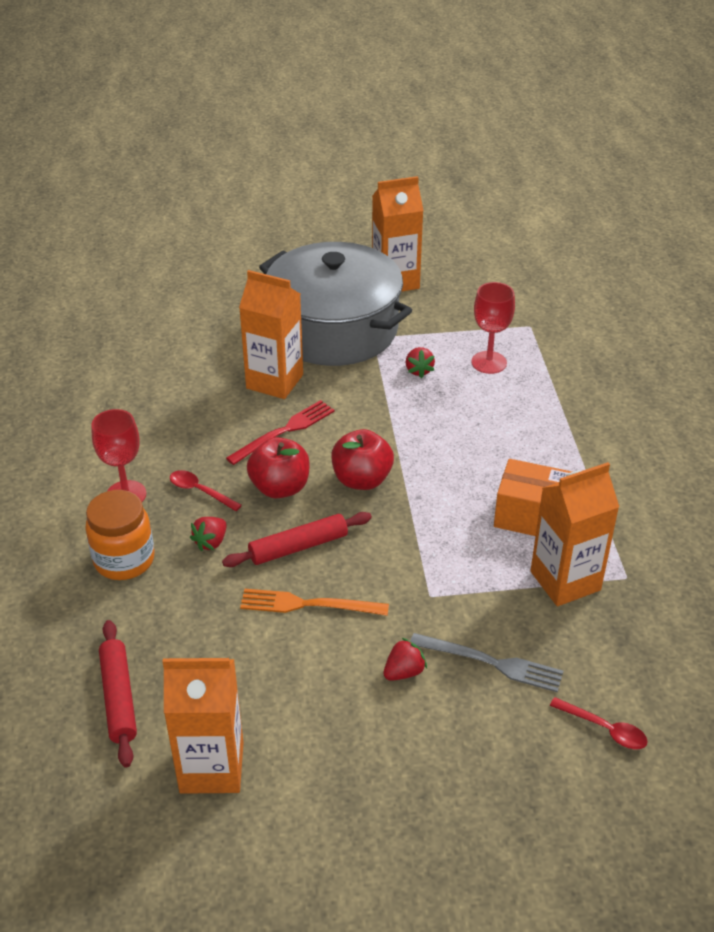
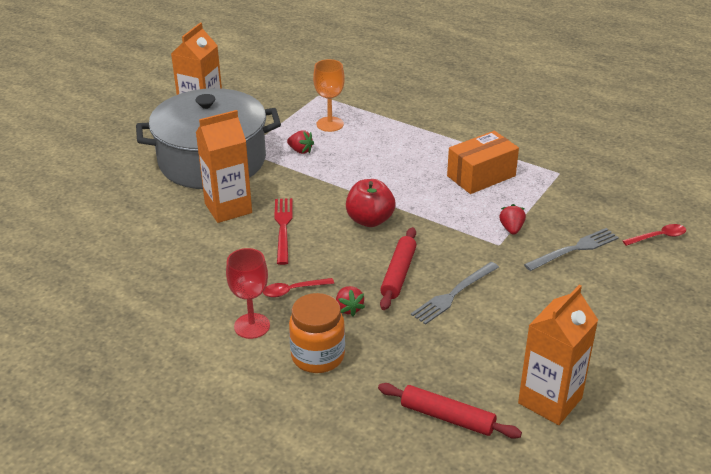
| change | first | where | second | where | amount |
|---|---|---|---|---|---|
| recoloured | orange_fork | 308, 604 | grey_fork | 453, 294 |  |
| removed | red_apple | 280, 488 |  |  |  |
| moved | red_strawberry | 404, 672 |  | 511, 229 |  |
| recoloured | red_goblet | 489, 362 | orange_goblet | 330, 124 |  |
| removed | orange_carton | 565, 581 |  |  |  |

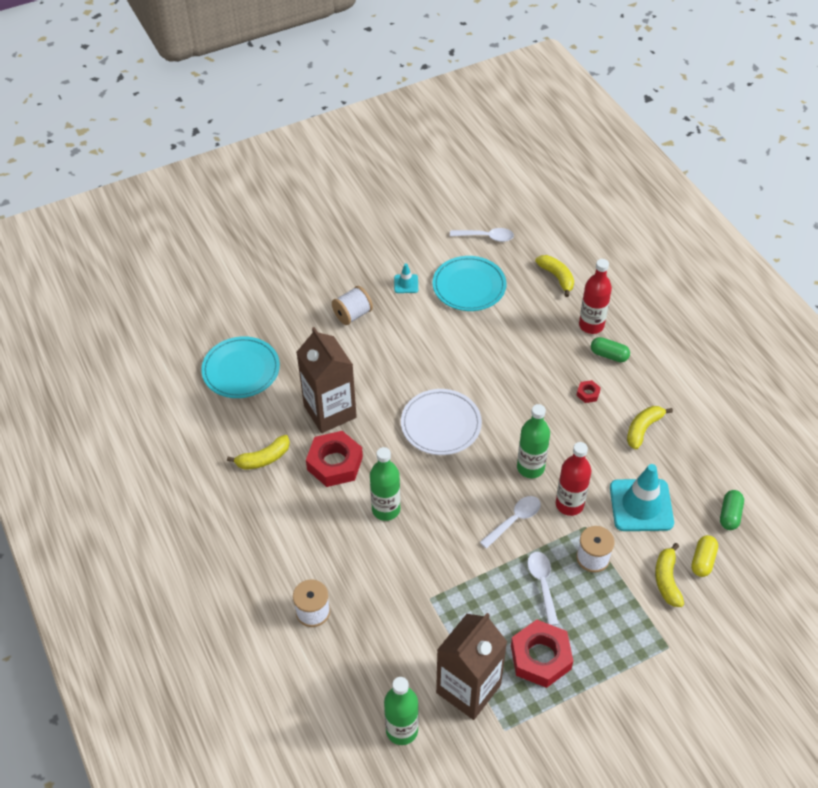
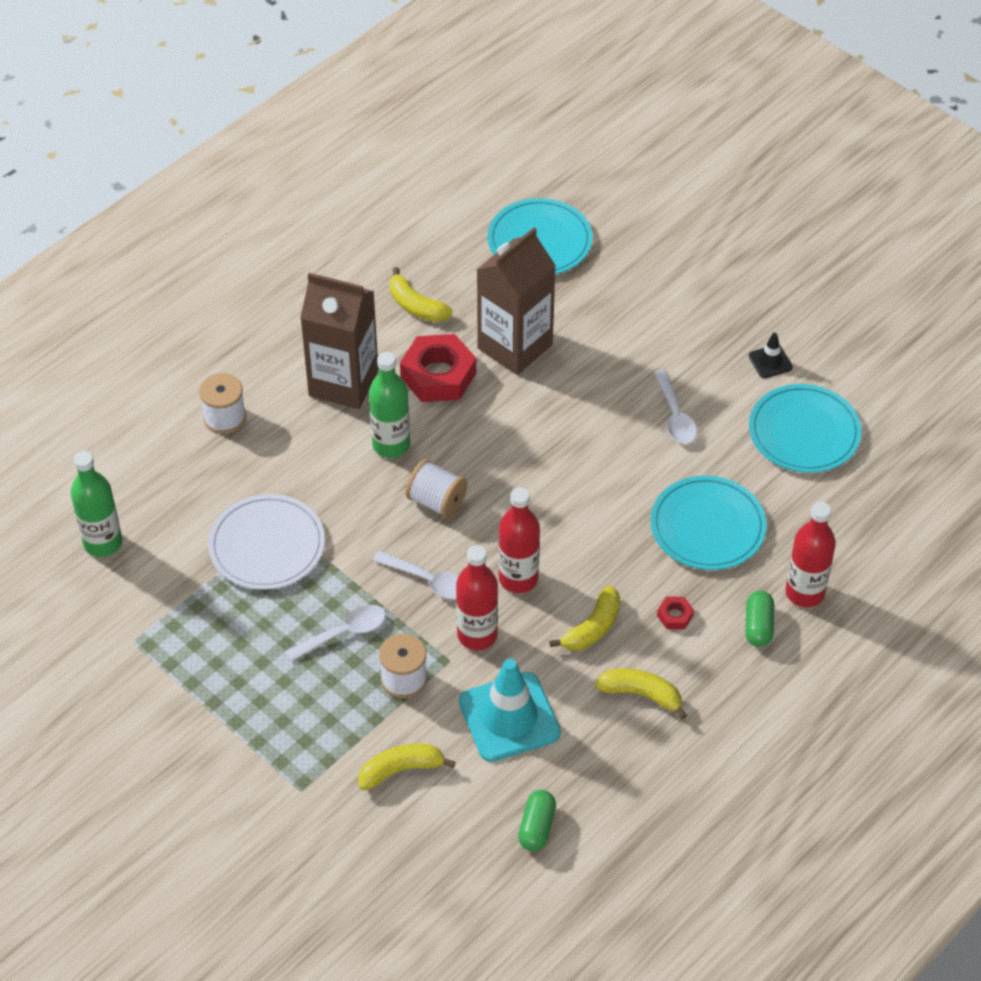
| change | first | where | second | where | amount |
|---|---|---|---|---|---|
| moved | white_spool | 352, 314 |  | 437, 501 |  |
| recoloured | turquoise_traffic_cone | 406, 284 | black_traffic_cone | 770, 362 |  |
| moved | white_plate | 441, 424 |  | 267, 545 |  |
| moved | brown_carton | 468, 689 |  | 343, 383 |  |
| moved | white_spoon | 486, 237 |  | 675, 415 |  |
| removed | red_nut | 540, 657 |  |  |  |
| recoloured | green_bottle | 530, 468 | red_bottle | 518, 578 |  |
| moved | yellow_banana | 557, 277 |  | 592, 628 |  |
| removed | yellow_capsule | 702, 560 |  |  |  |
| turned | green_capsule | 729, 515 |  | 536, 827 | 75 degrees counterclockwise |
| added |  |  | turquoise_plate | 707, 526 |  |

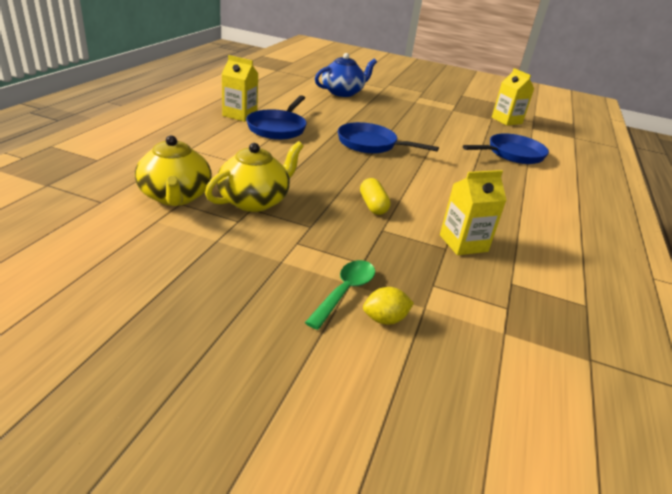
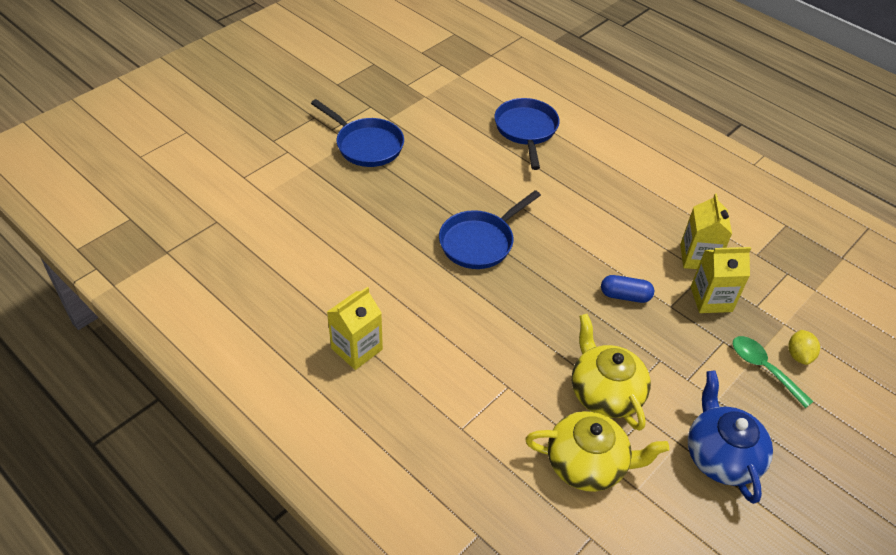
| change | first | where | second | where | amount |
|---|---|---|---|---|---|
| moved | blue_pan | 278, 128 |  | 366, 145 |  |
| moved | blue_teapot | 343, 92 |  | 721, 456 |  |
| recoloured | yellow_capsule | 373, 205 | blue_capsule | 625, 296 |  |
| moved | yellow_carton | 506, 120 |  | 711, 299 |  |

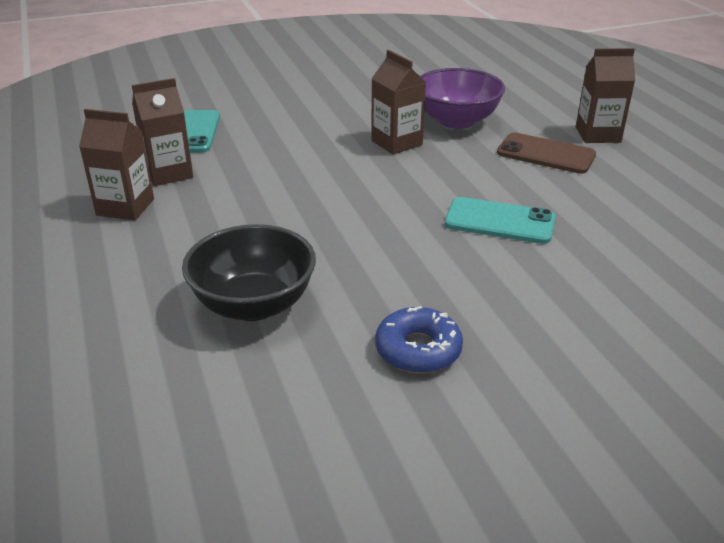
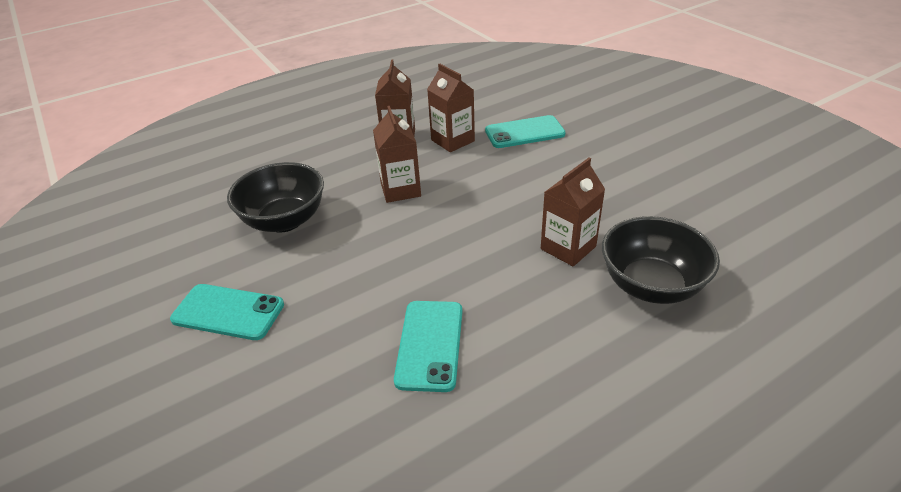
| change | first | where | second | where | amount |
|---|---|---|---|---|---|
| replaced | blue_donut | 418, 349 | turquoise_phone | 228, 312 |  |
| recoloured | purple_bowl | 456, 121 | black_bowl | 651, 285 |  |
| removed | brown_phone | 545, 154 |  |  |  |
| moved | brown_carton | 598, 134 |  | 400, 190 |  |

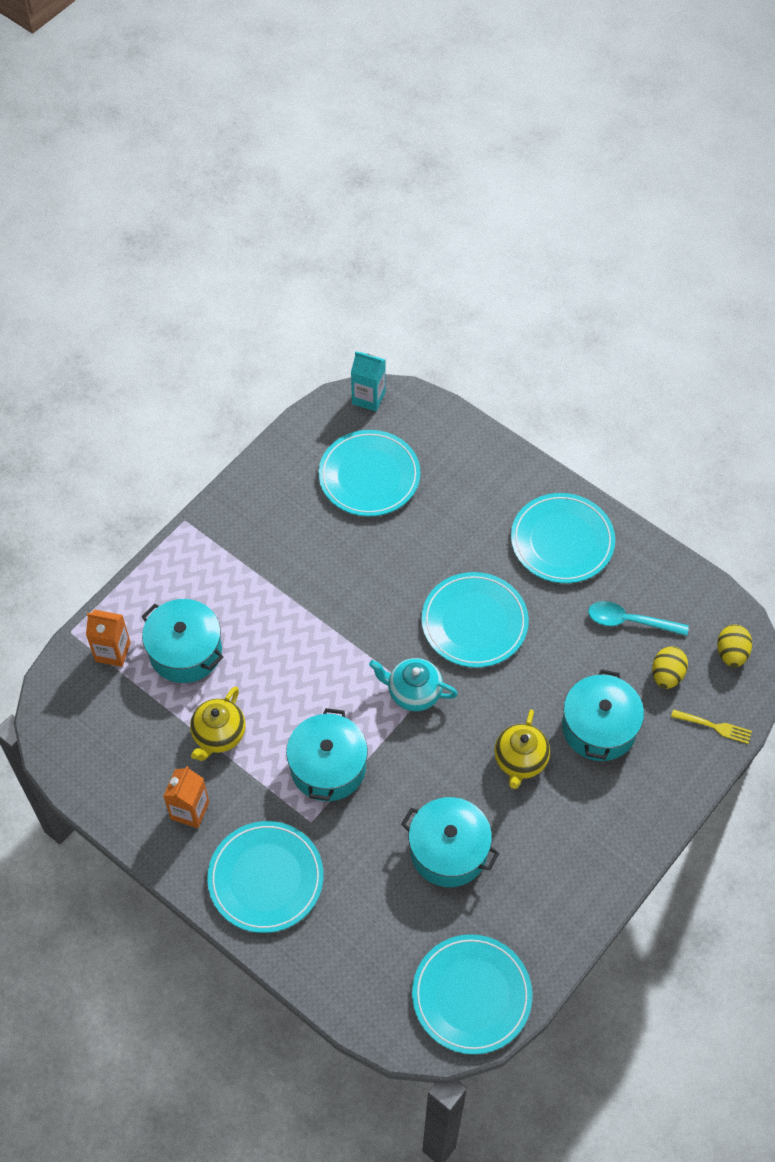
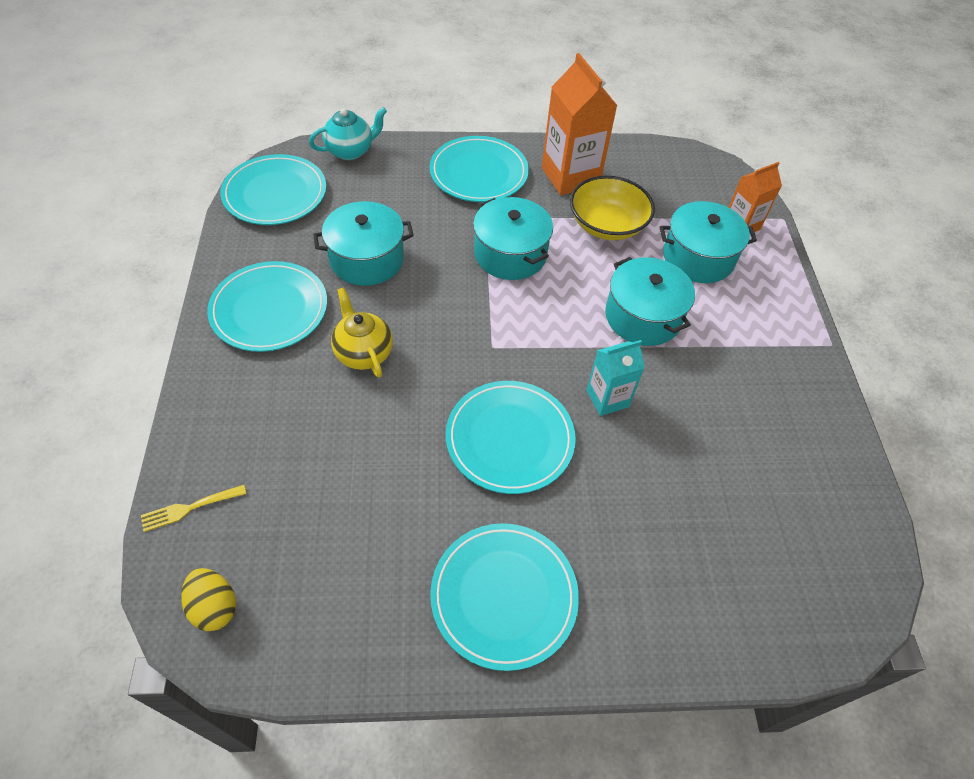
| change | first | where | second | where | amount |
|---|---|---|---|---|---|
| resized | orange_carton | 190, 810 |  | 570, 176 | x1.70 |
| replaced | yellow_teapot | 218, 735 | yellow_bowl | 607, 225 |  |
| moved | turquoise_plate | 369, 476 |  | 269, 309 |  |
| moved | turquoise_carton | 368, 398 |  | 607, 398 |  |
| moved | turquoise_teapot | 413, 692 |  | 351, 151 |  |
| moved | turquoise_pot | 599, 727 |  | 643, 316 |  |
| removed | turquoise_spoon | 629, 621 |  |  |  |
| removed | yellow_egg | 667, 675 |  |  |  |

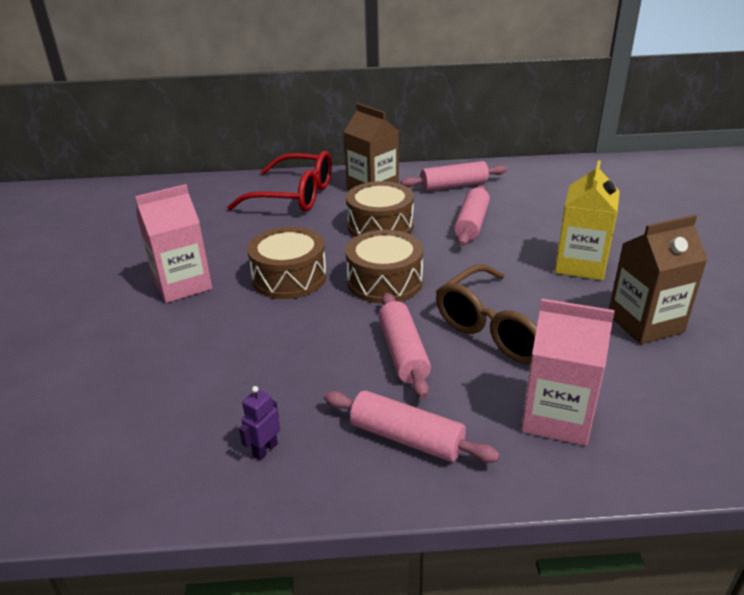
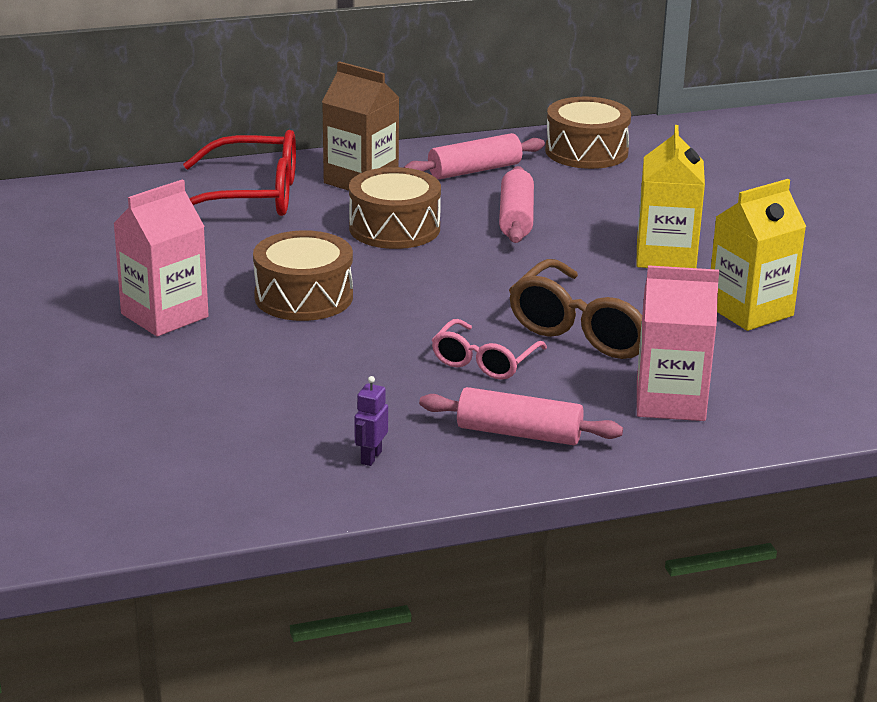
| change | first | where | second | where | amount |
|---|---|---|---|---|---|
| moved | brown_drum | 384, 281 |  | 586, 151 |  |
| replaced | pink_rolling_pin | 403, 353 | pink_glasses | 484, 361 |  |
| recoloured | brown_carton | 645, 323 | yellow_carton | 750, 311 |  |

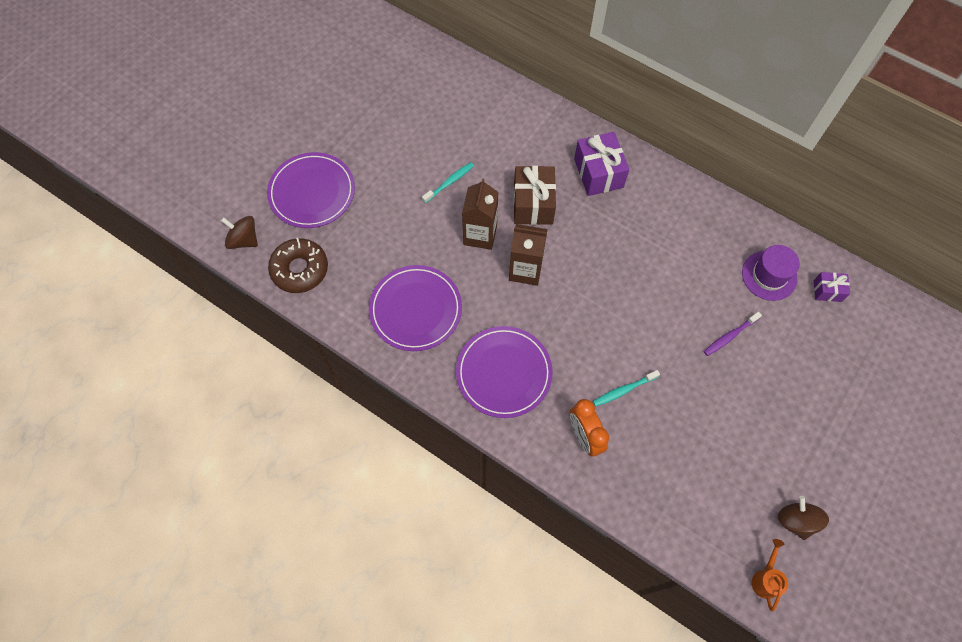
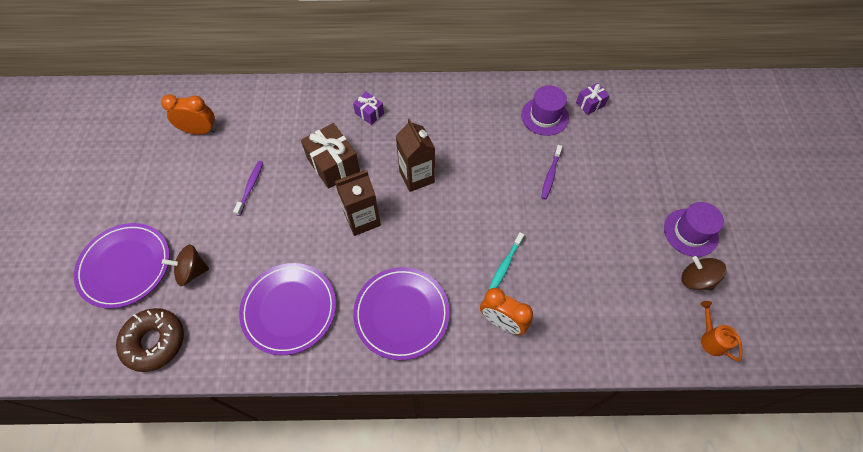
| change | first | where | second | where | amount |
|---|---|---|---|---|---|
| moved | brown_spinning_top | 244, 240 |  | 192, 271 |  |
| recoloured | turquoise_toothbrush | 449, 182 | purple_toothbrush | 250, 187 |  |
| moved | brown_carton | 480, 235 |  | 416, 176 |  |
| resized | purple_gift | 598, 173 |  | 369, 113 | x0.55 |
| added |  |  | orange_clock | 200, 131 |  |
| added |  |  | purple_hat | 690, 232 |  |

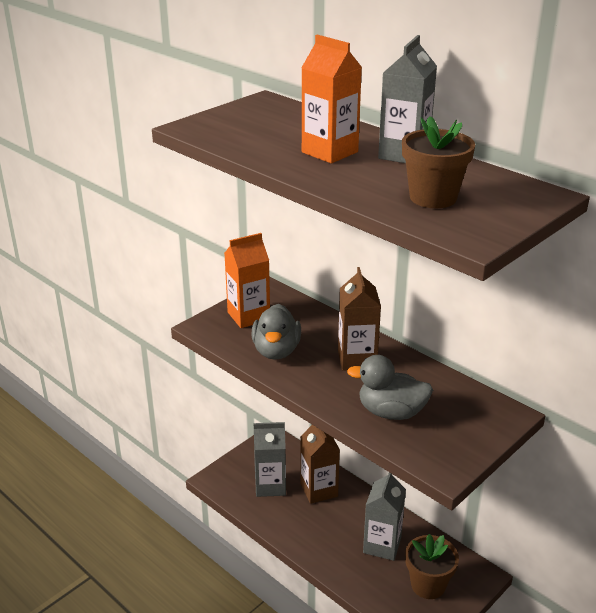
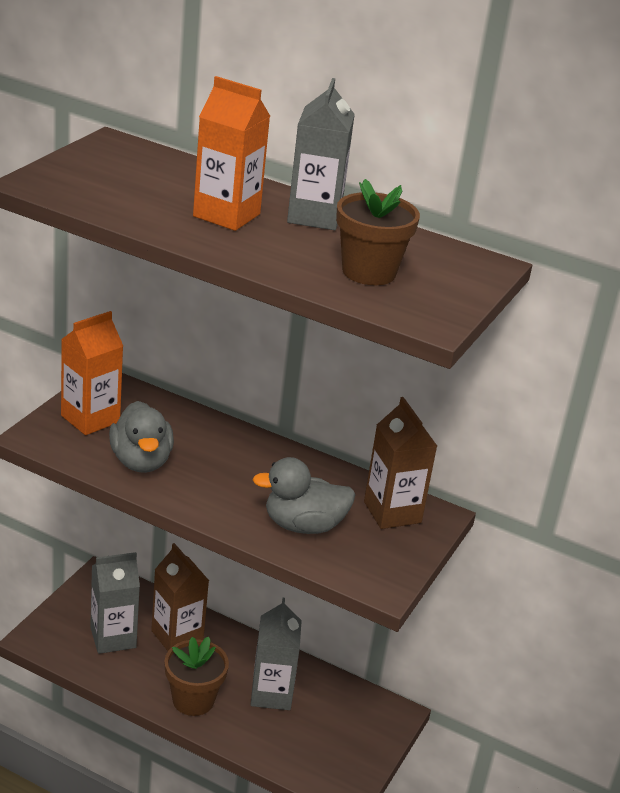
| change | first | where | second | where | amount |
|---|---|---|---|---|---|
| moved | brown_carton | 357, 359 |  | 392, 512 |  |
| moved | brown_flower_pot | 428, 585 |  | 193, 700 |  |

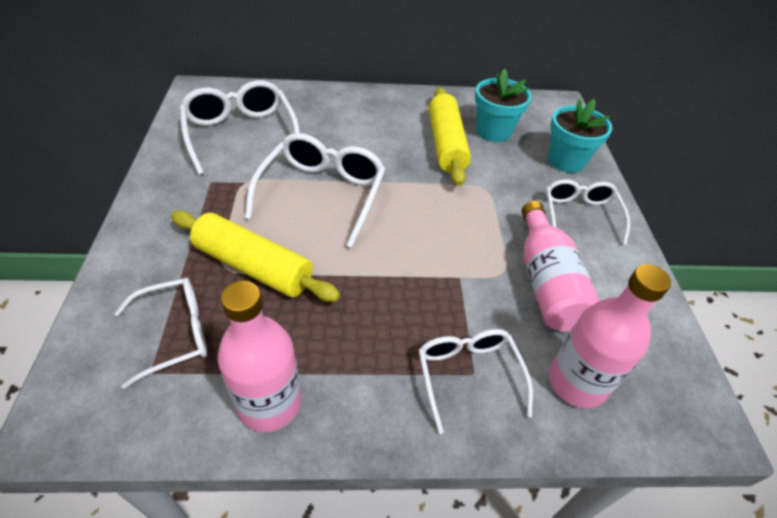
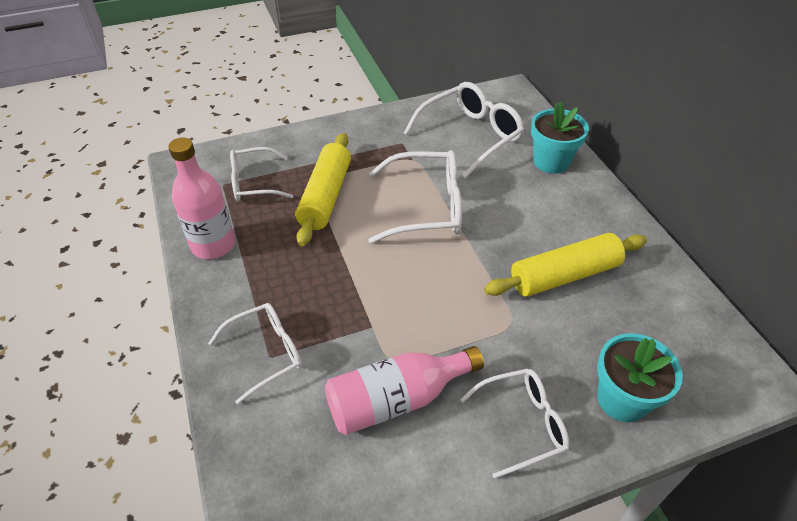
| change | first | where | second | where | amount |
|---|---|---|---|---|---|
| turned | white_glasses | 176, 333 |  | 253, 183 | 120 degrees clockwise |
| moved | turquoise_flower_pot | 493, 131 |  | 551, 162 |  |
| removed | pink_bottle | 576, 382 |  |  |  |

